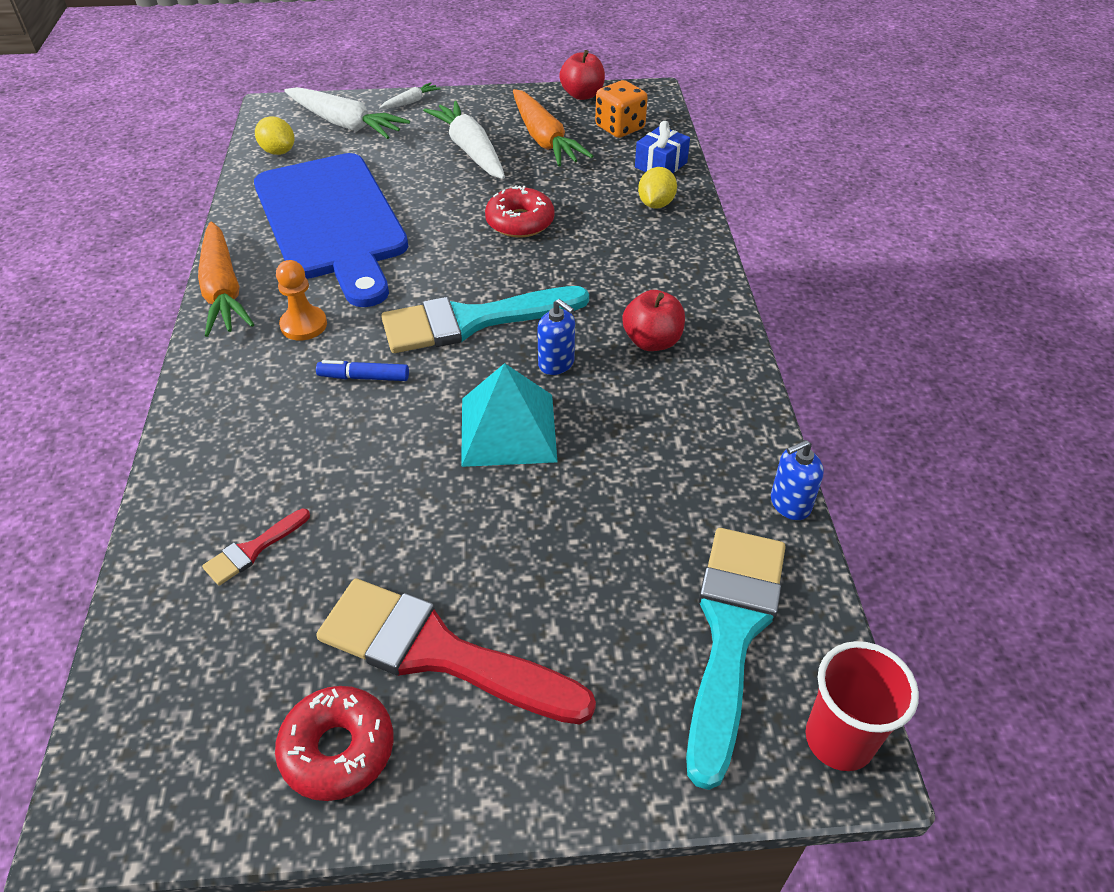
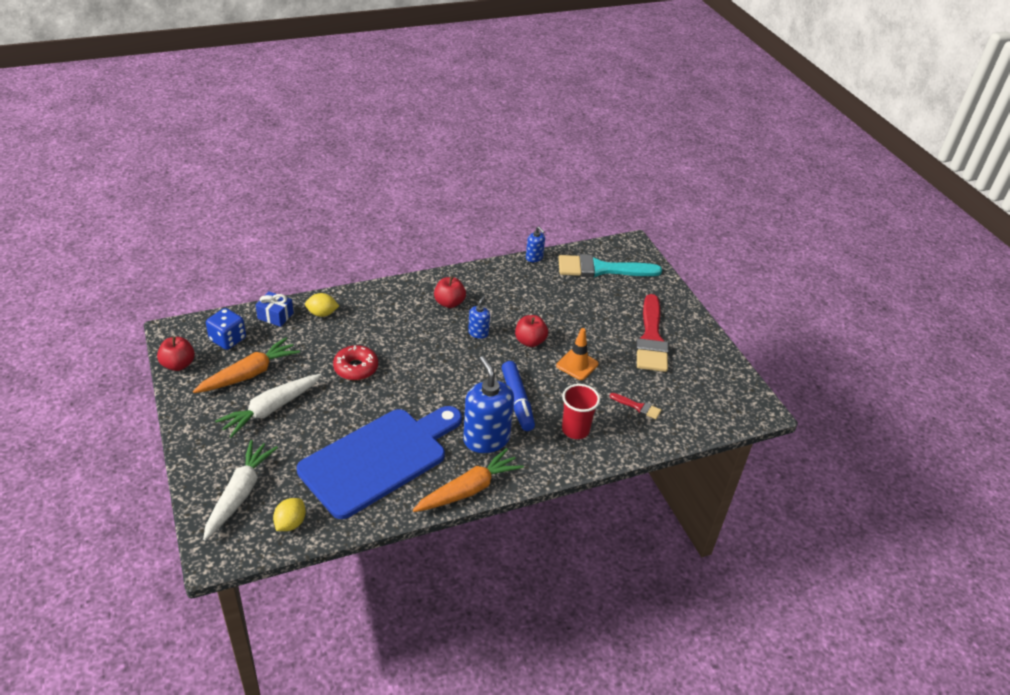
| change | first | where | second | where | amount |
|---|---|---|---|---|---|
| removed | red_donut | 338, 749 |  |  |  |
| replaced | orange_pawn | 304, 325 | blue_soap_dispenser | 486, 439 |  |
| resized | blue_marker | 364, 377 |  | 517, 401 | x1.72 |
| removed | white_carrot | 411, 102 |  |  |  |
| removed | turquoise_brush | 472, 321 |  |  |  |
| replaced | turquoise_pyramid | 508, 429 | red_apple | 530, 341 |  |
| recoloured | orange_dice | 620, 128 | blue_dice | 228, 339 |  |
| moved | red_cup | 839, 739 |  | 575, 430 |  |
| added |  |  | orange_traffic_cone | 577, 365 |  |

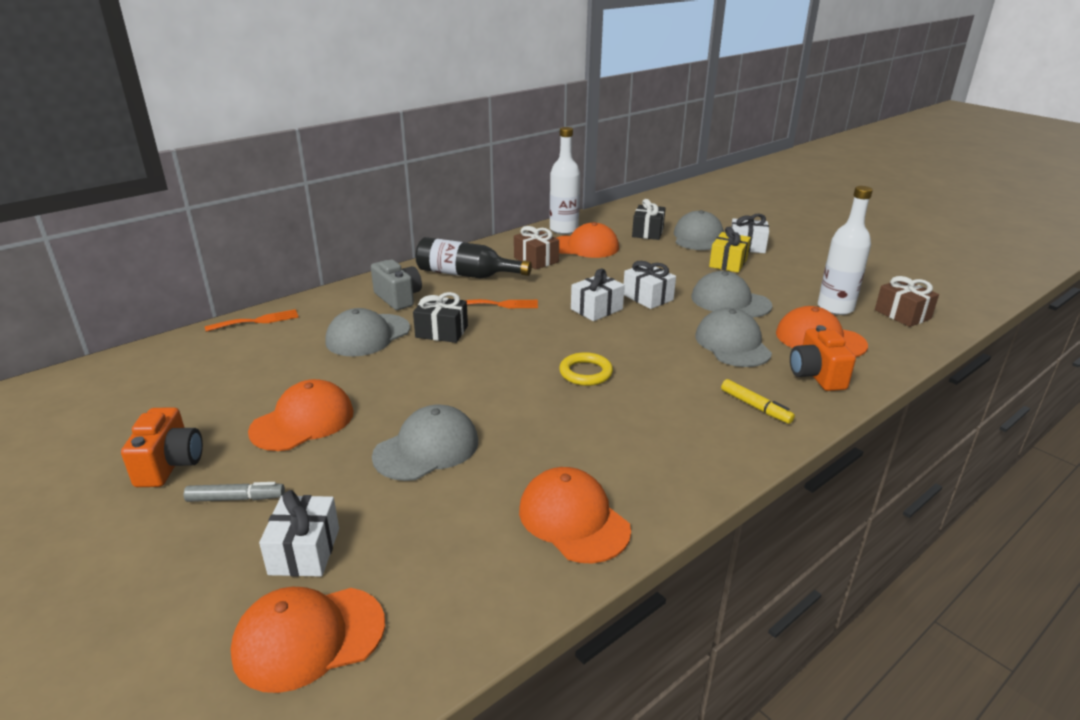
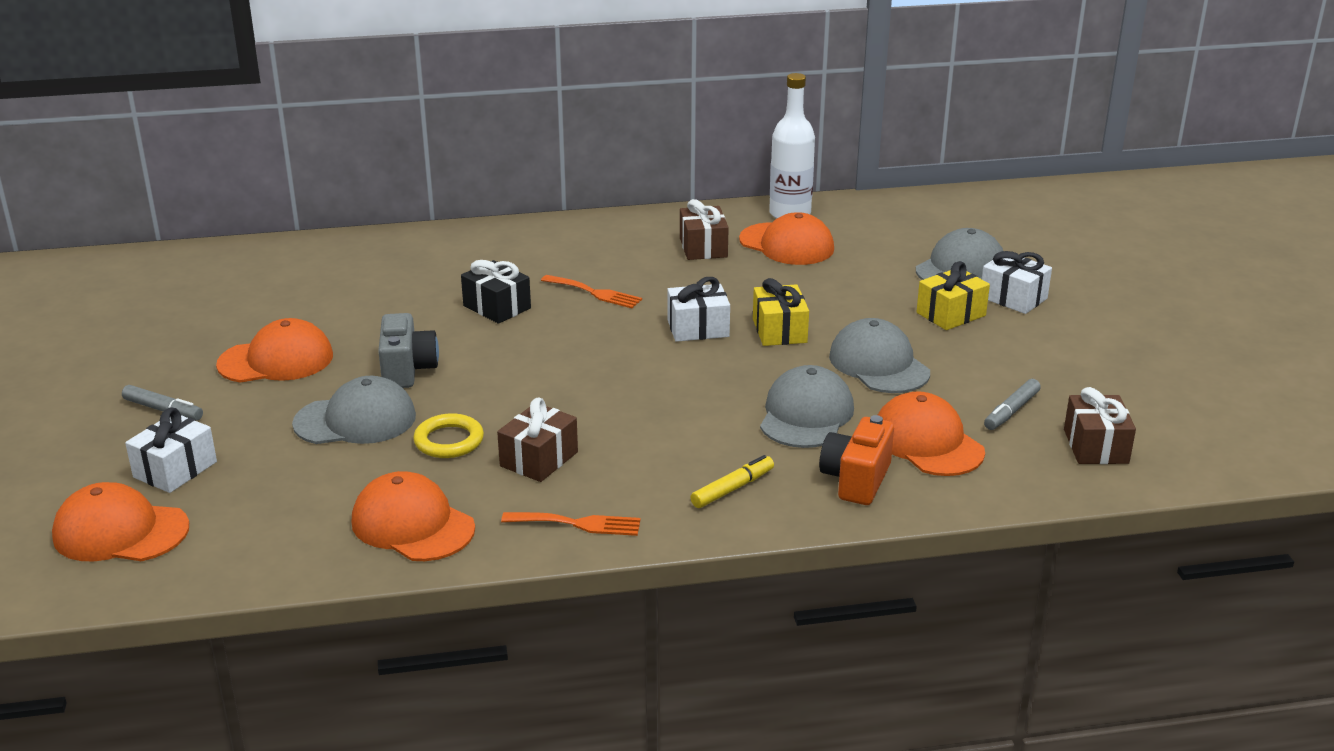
| change | first | where | second | where | amount |
|---|---|---|---|---|---|
| removed | orange_camera | 170, 465 |  |  |  |
| moved | orange_fork | 257, 321 |  | 578, 524 |  |
| removed | grey_cap | 368, 335 |  |  |  |
| moved | grey_camera | 398, 298 |  | 407, 370 |  |
| removed | black_bottle | 466, 274 |  |  |  |
| turned | orange_cap | 573, 519 |  | 412, 525 | 45 degrees counterclockwise |
| moved | yellow_ring | 585, 373 |  | 449, 441 |  |
| recoloured | white_gift | 647, 297 | yellow_gift | 779, 331 |  |
| removed | black_gift | 647, 232 |  |  |  |
| turned | yellow_marker | 755, 407 |  | 732, 488 | 120 degrees counterclockwise |
| replaced | white_bottle | 835, 308 | grey_marker | 1011, 411 |  |
| added |  |  | brown_gift | 539, 459 |  |

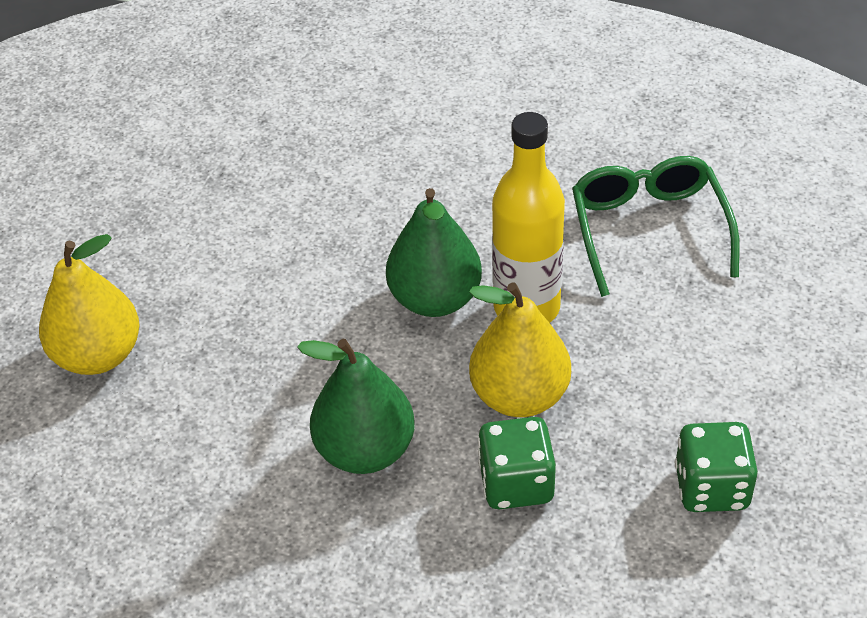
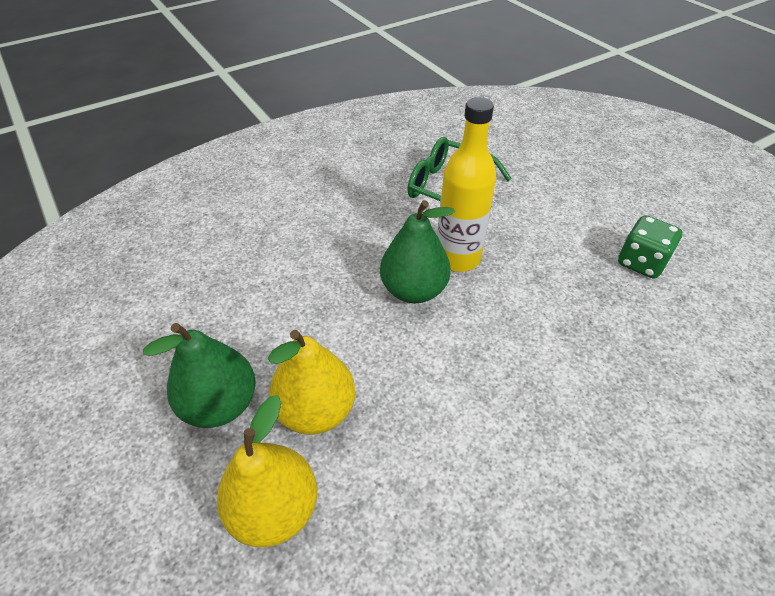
| change | first | where | second | where | amount |
|---|---|---|---|---|---|
| moved | green_pear | 365, 450 |  | 220, 404 |  |
| moved | yellow_pear | 519, 395 |  | 316, 410 |  |
| removed | green_dice | 516, 483 |  |  |  |

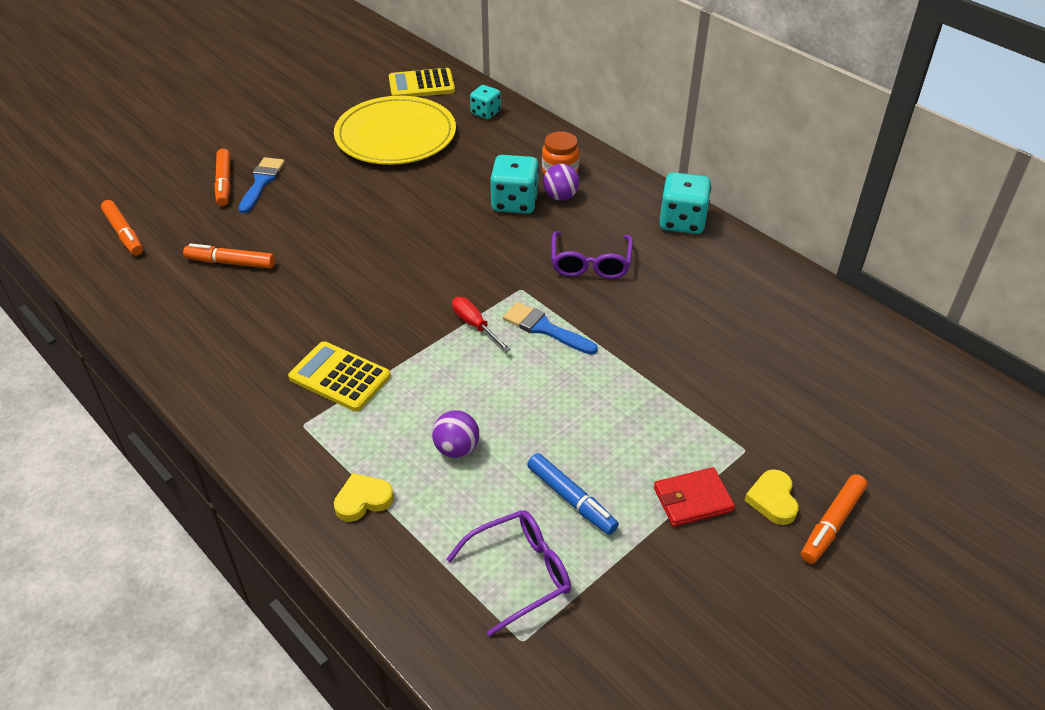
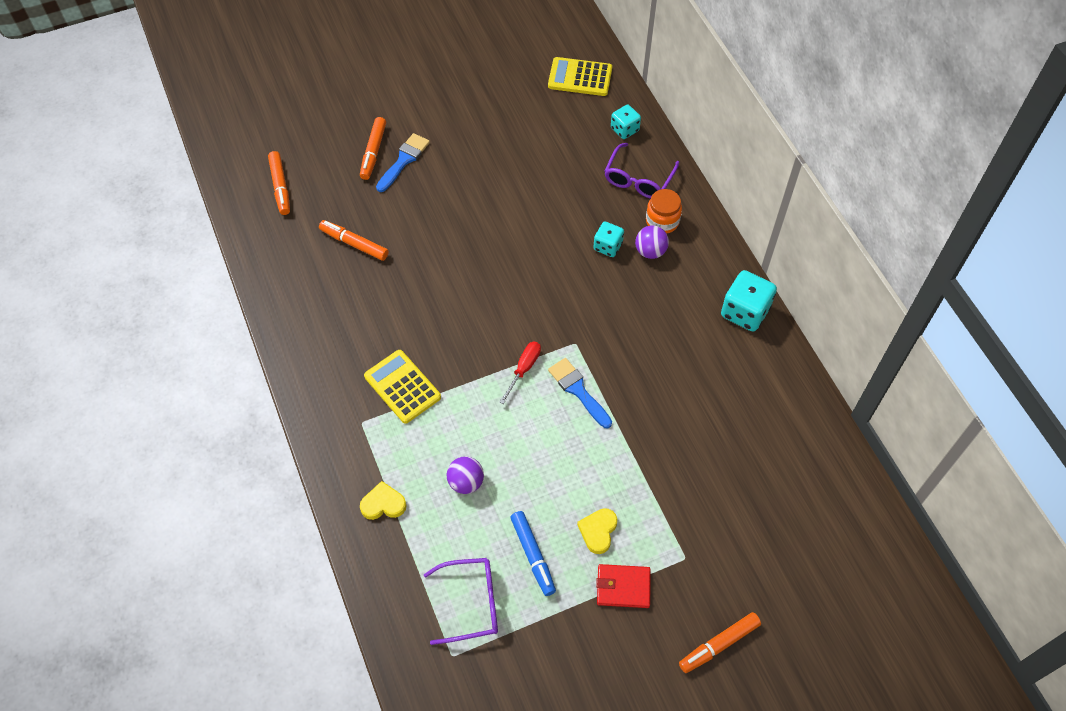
| change | first | where | second | where | amount |
|---|---|---|---|---|---|
| removed | yellow_plate | 395, 136 |  |  |  |
| turned | red_screwdriver | 475, 325 |  | 523, 369 | 45 degrees clockwise |
| resized | turquoise_dice | 514, 202 |  | 607, 246 | x0.61 |
| moved | purple_glasses | 590, 263 |  | 638, 179 |  |
| moved | yellow_heart | 772, 500 |  | 598, 531 |  |

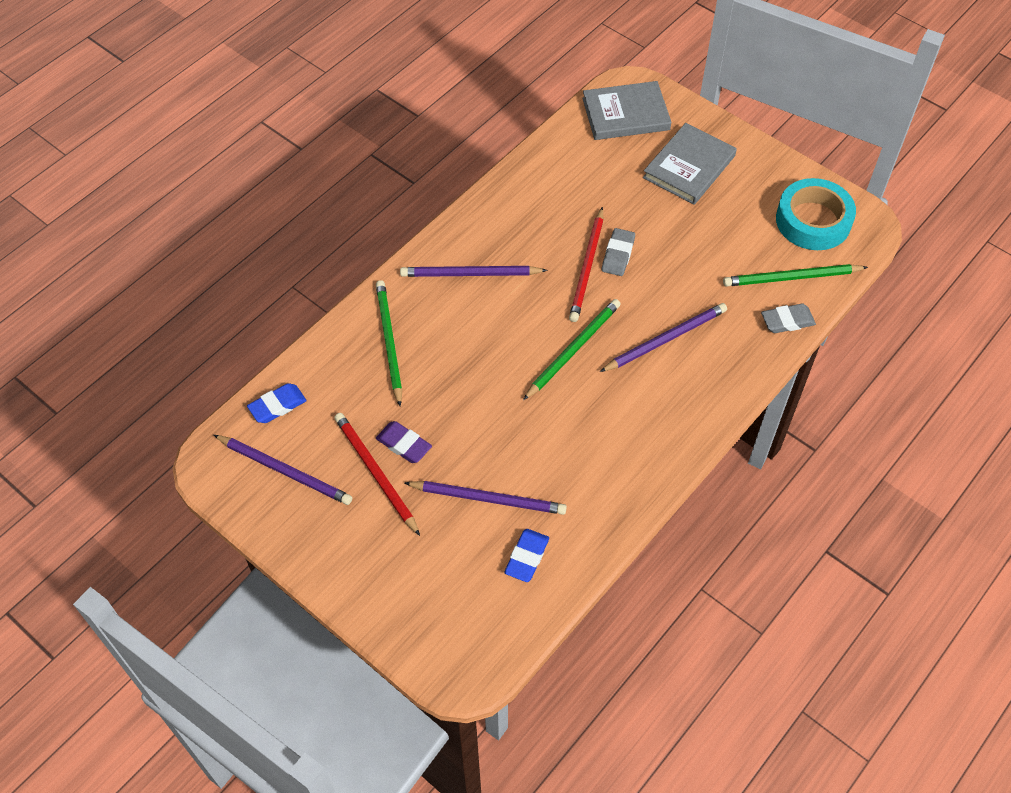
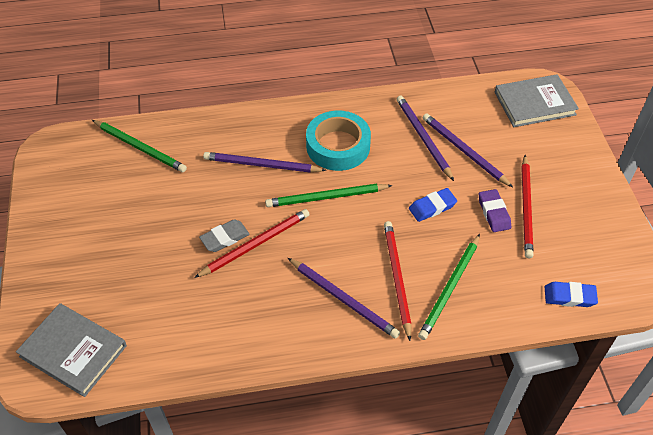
| change | first | where | second | where | amount |
|---|---|---|---|---|---|
| moved | purple_pencil | 285, 471 |  | 423, 138 |  |
| moved | blue_eraser | 526, 557 |  | 432, 207 |  |
| moved | grey_book | 689, 167 |  | 534, 103 |  |
| removed | grey_eraser | 787, 321 |  |  |  |
| moved | turquoise_tape | 813, 221 |  | 338, 146 |  |
| added |  |  | red_pencil | 397, 278 |  |

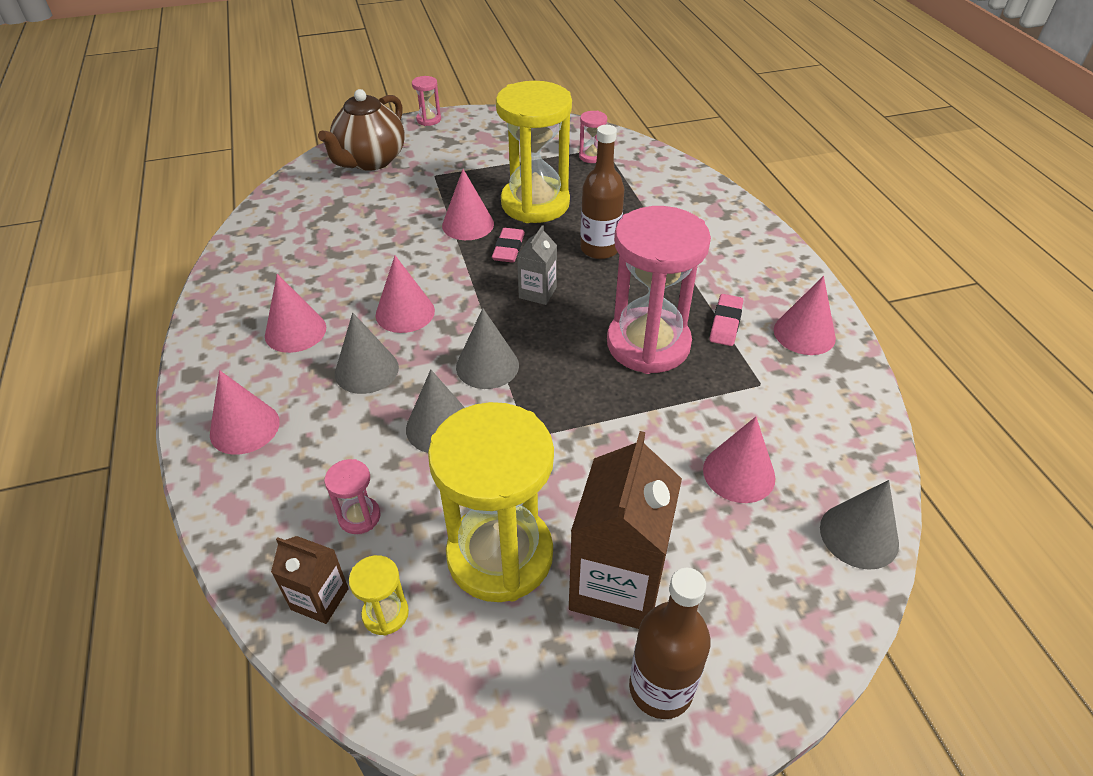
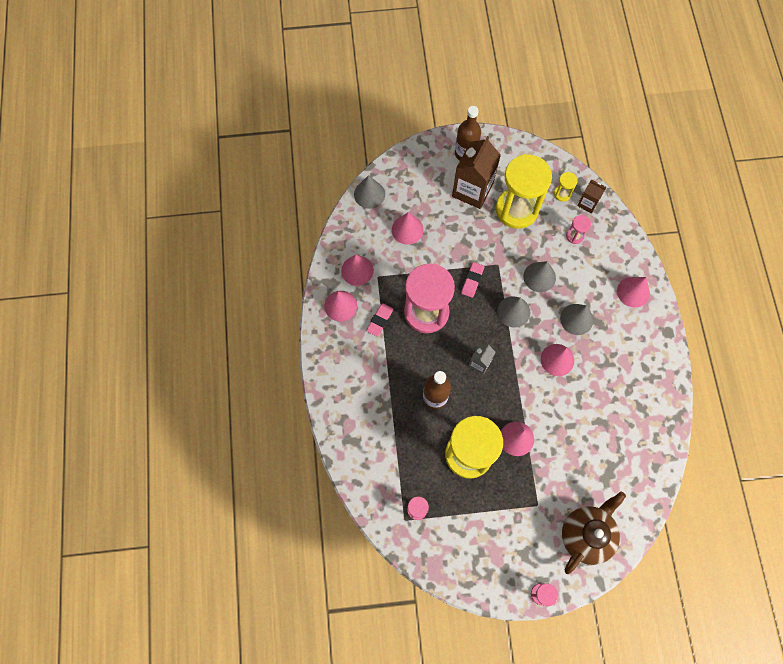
| change | first | where | second | where | amount |
|---|---|---|---|---|---|
| moved | pink_cone | 295, 331 |  | 357, 270 |  |
| moved | pink_eraser | 508, 249 |  | 472, 280 |  |

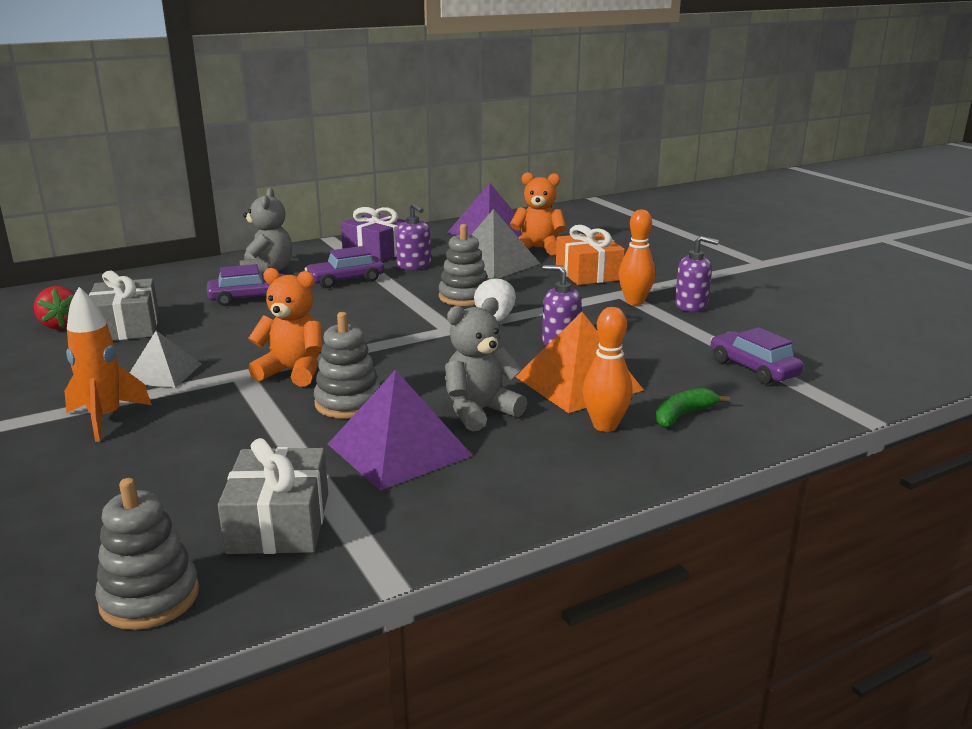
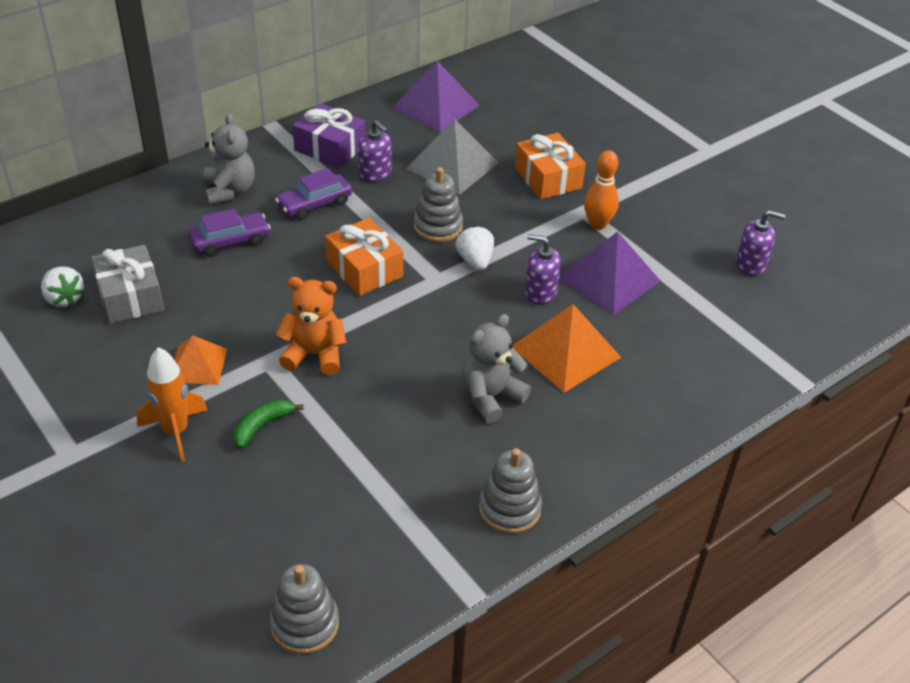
| change | first | where | second | where | amount |
|---|---|---|---|---|---|
| recoloured | red_strawberry | 61, 325 | white_strawberry | 64, 298 |  |
| recoloured | grey_pyramid | 163, 373 | orange_pyramid | 197, 365 |  |
| removed | grey_gift | 279, 522 |  |  |  |
| moved | grey_stacking_toy | 348, 403 |  | 509, 508 |  |
| moved | purple_pyramid | 399, 449 |  | 609, 279 |  |
| removed | orange_teddy_bear | 538, 248 |  |  |  |
| removed | orange_bowling_pin | 605, 426 |  |  |  |
| moved | green_banana | 683, 415 |  | 262, 426 |  |
| moved | purple_soap_dispenser | 691, 305 |  | 750, 264 |  |
| removed | purple_car | 753, 368 |  |  |  |
| added |  |  | orange_gift | 364, 269 |  |

